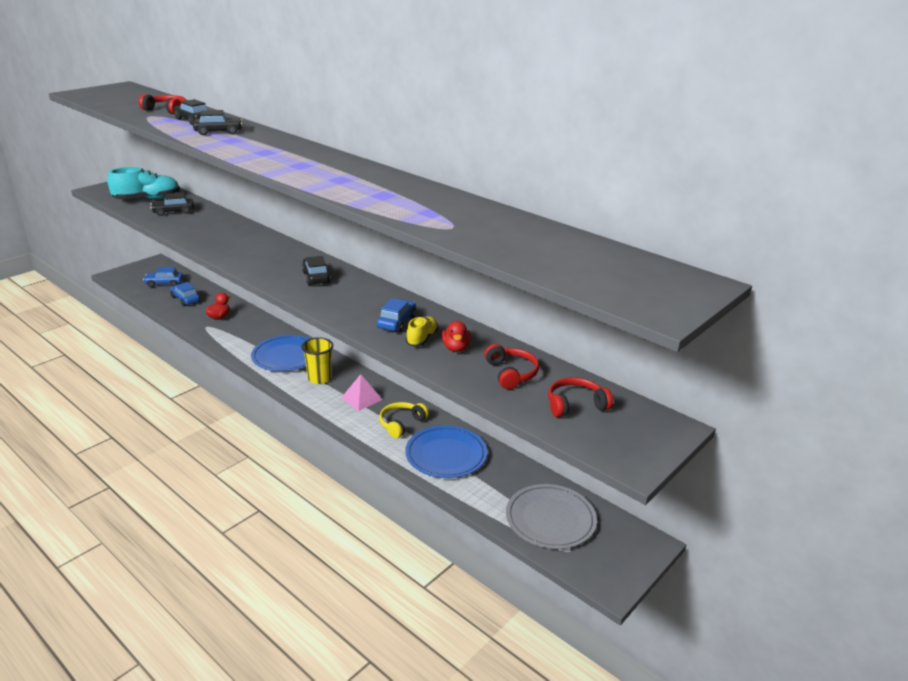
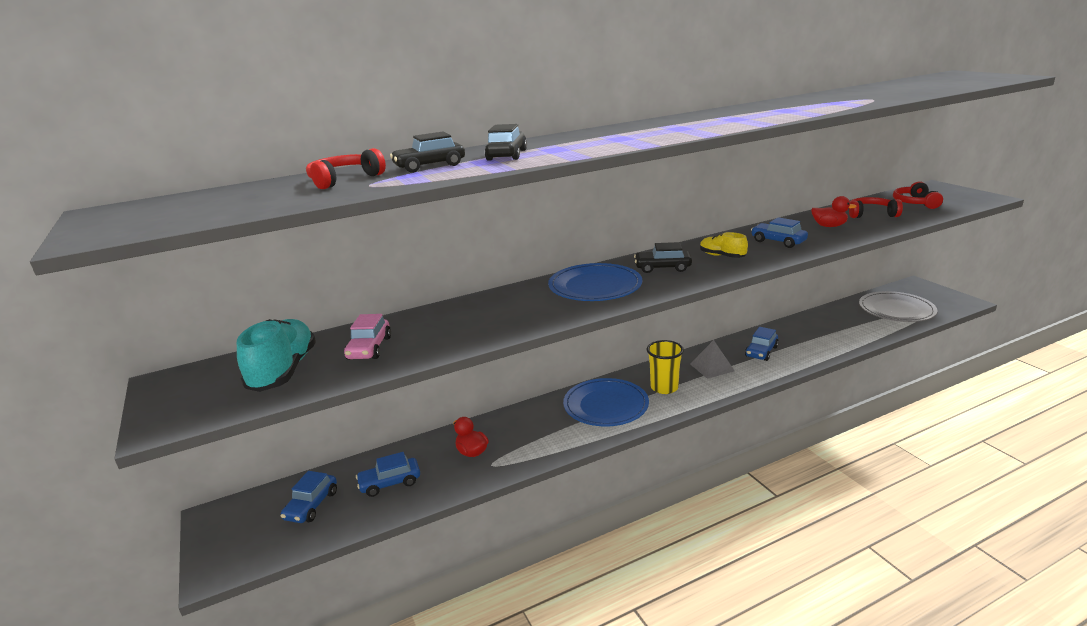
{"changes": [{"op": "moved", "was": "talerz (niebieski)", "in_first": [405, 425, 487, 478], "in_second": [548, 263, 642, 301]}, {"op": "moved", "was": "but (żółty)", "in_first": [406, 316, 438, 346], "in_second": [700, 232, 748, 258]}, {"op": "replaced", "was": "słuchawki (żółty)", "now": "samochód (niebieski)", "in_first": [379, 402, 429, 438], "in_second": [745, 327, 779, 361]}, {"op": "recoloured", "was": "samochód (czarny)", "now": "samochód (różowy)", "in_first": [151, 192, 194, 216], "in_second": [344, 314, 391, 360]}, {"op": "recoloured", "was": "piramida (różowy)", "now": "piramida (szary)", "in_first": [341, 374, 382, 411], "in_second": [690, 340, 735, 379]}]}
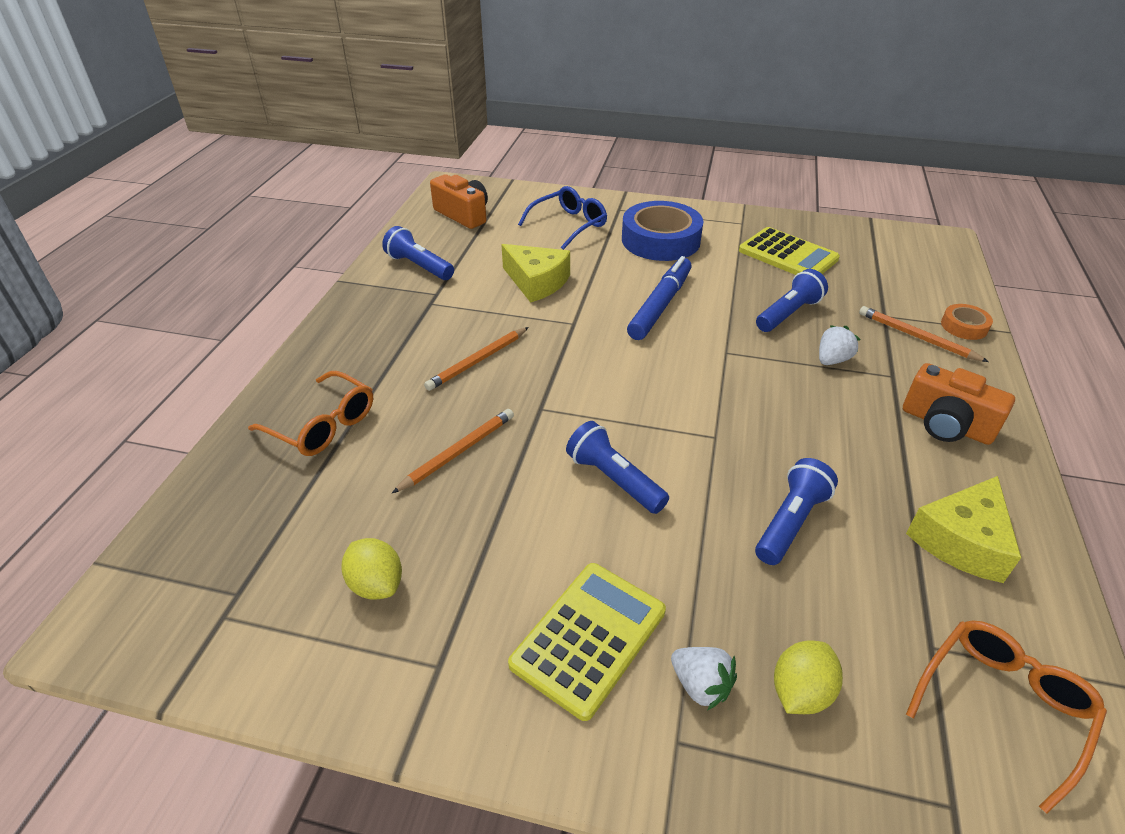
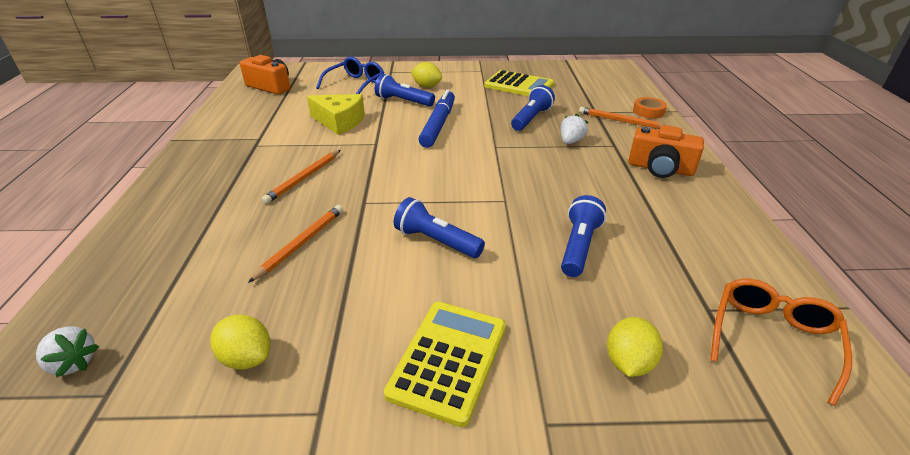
{"changes": [{"op": "removed", "was": "okulary (pomarańczowy)", "in_first": [248, 371, 373, 456]}, {"op": "removed", "was": "ser (żółty)", "in_first": [906, 476, 1021, 583]}, {"op": "moved", "was": "latarka (niebieski)", "in_first": [382, 226, 454, 280], "in_second": [375, 74, 435, 107]}, {"op": "moved", "was": "truskawka (biały)", "in_first": [671, 647, 737, 710], "in_second": [36, 326, 99, 378]}, {"op": "replaced", "was": "taśma klejąca (niebieski)", "now": "cytryna (żółty)", "in_first": [622, 201, 704, 261], "in_second": [411, 62, 442, 88]}]}
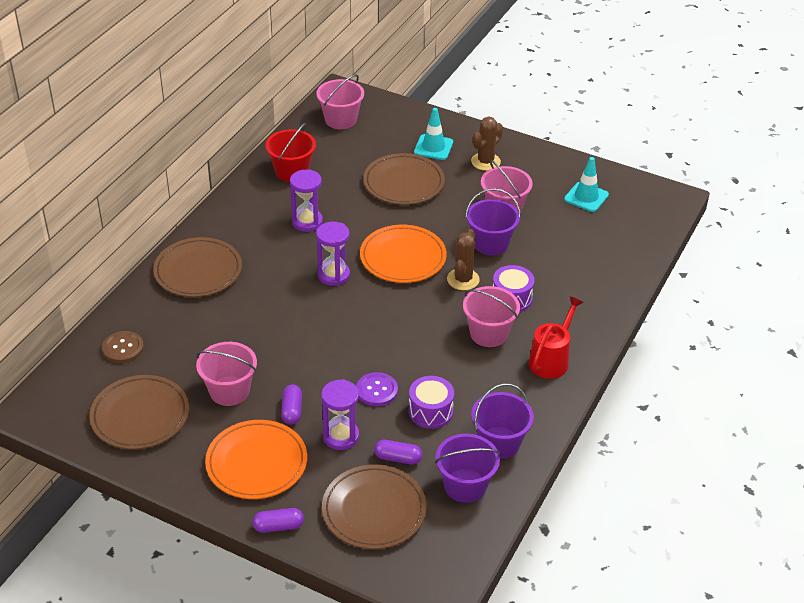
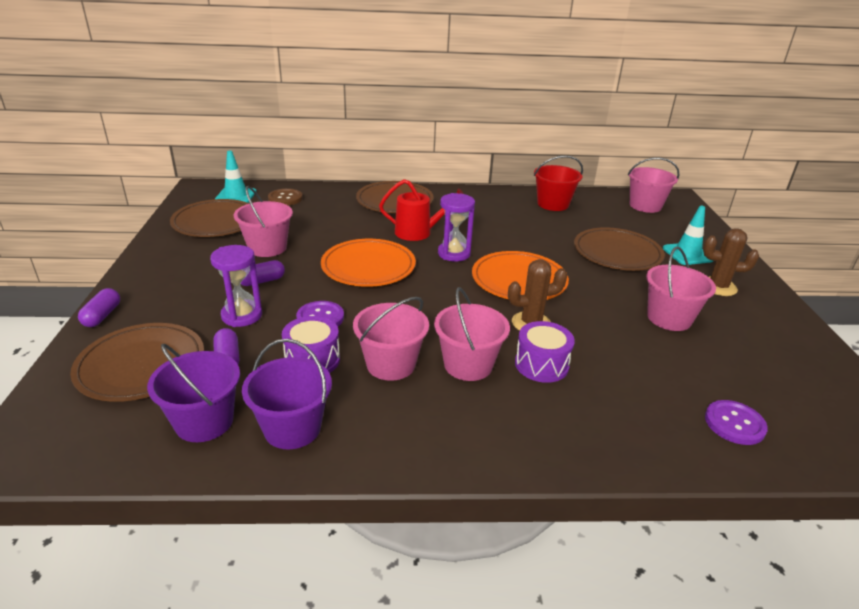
{"changes": [{"op": "removed", "was": "klepsydra (fioletowy)", "in_first": [290, 169, 323, 232]}, {"op": "removed", "was": "wiadro (fioletowy)", "in_first": [466, 188, 521, 255]}, {"op": "added", "now": "wiadro (różowy)", "in_second": [353, 297, 429, 381]}, {"op": "added", "now": "guzik (fioletowy)", "in_second": [705, 400, 768, 445]}, {"op": "moved", "was": "talerz (pomarańczowy)", "in_first": [205, 420, 307, 499], "in_second": [321, 239, 416, 287]}, {"op": "moved", "was": "konewka (czerwony)", "in_first": [528, 296, 584, 379], "in_second": [379, 179, 464, 241]}, {"op": "moved", "was": "pachołek (turkusowy)", "in_first": [564, 157, 609, 212], "in_second": [215, 151, 257, 203]}, {"op": "turned", "was": "kapsułka (fioletowy)", "in_first": [253, 508, 304, 533], "in_second": [78, 288, 120, 327], "clockwise": 45}]}
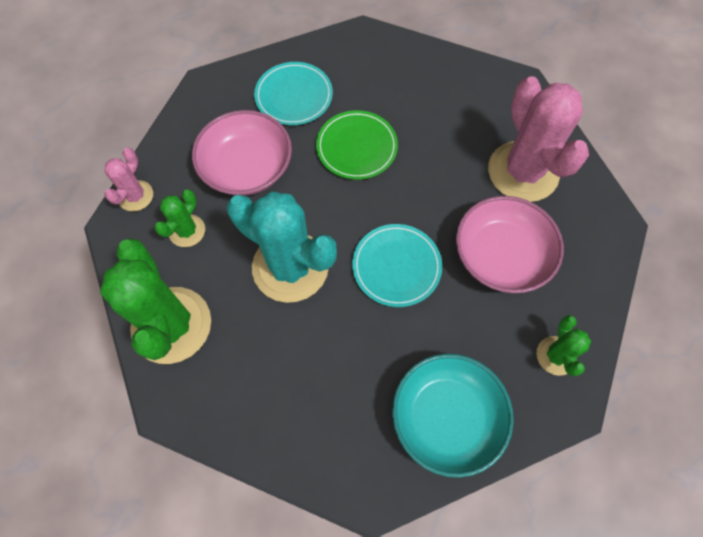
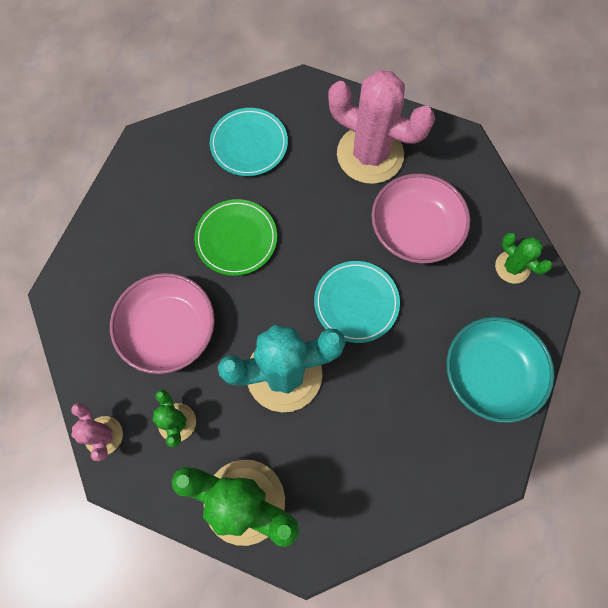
{"changes": [{"op": "moved", "was": "talerz (turkusowy)", "in_first": [254, 62, 333, 125], "in_second": [210, 108, 288, 176]}]}
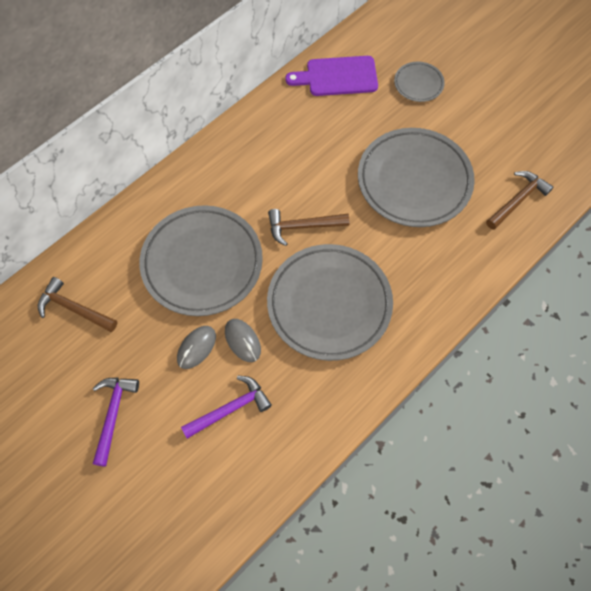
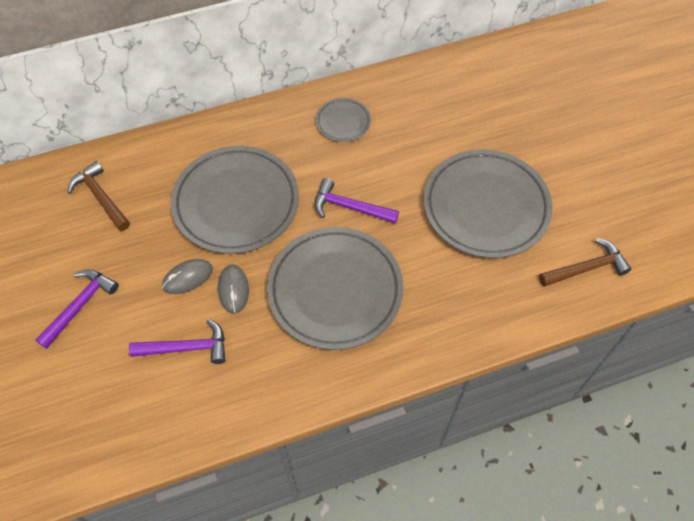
{"changes": [{"op": "removed", "was": "deska do krojenia (fioletowy)", "in_first": [285, 56, 378, 96]}, {"op": "moved", "was": "talerz (szary)", "in_first": [394, 62, 445, 102], "in_second": [316, 98, 371, 142]}, {"op": "recoloured", "was": "młotek (brązowy)", "now": "młotek (fioletowy)", "in_first": [268, 209, 349, 246], "in_second": [315, 178, 399, 223]}]}
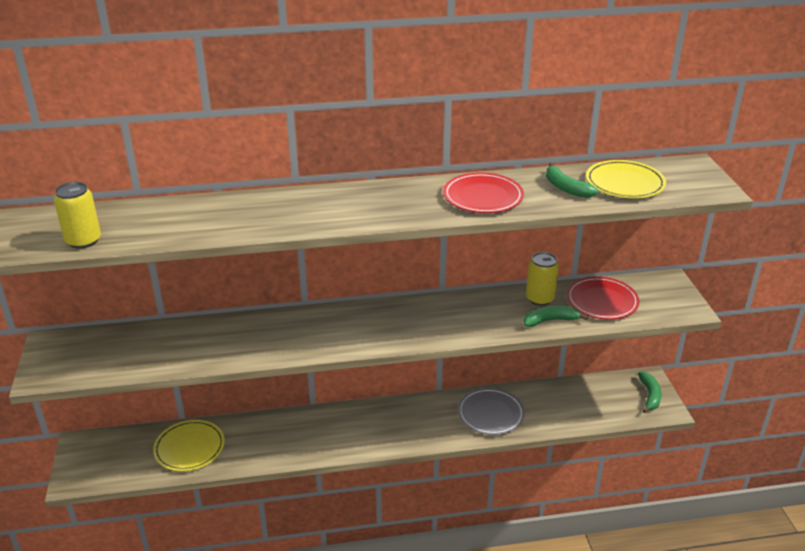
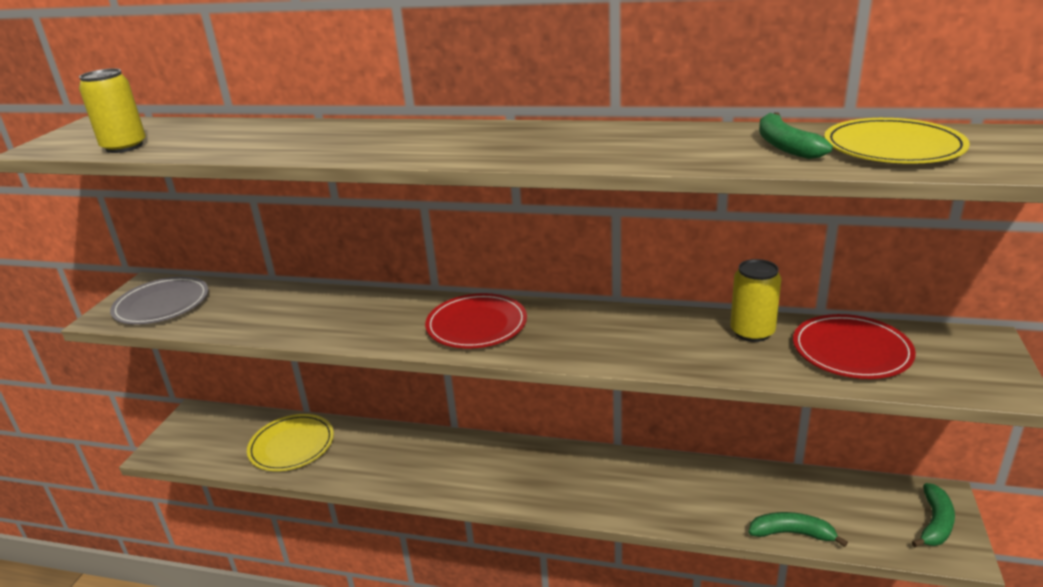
{"changes": [{"op": "moved", "was": "talerz (czerwony)", "in_first": [443, 173, 524, 213], "in_second": [425, 293, 527, 349]}, {"op": "moved", "was": "talerz (szary)", "in_first": [458, 388, 525, 435], "in_second": [110, 276, 209, 325]}, {"op": "moved", "was": "banan (zielony)", "in_first": [524, 306, 588, 327], "in_second": [749, 512, 848, 547]}]}
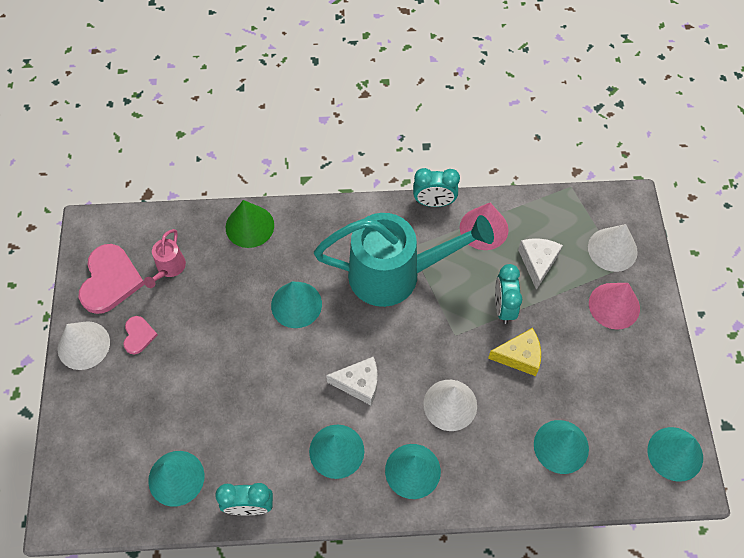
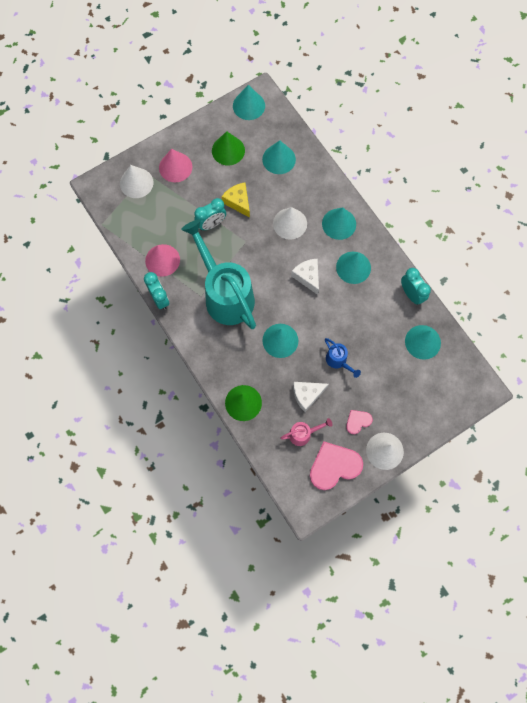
{"changes": [{"op": "added", "now": "stożek (zielony)", "in_second": [212, 131, 245, 165]}, {"op": "added", "now": "konewka (niebieski)", "in_second": [325, 338, 361, 378]}, {"op": "moved", "was": "ser (biały)", "in_first": [518, 238, 563, 290], "in_second": [293, 382, 329, 412]}]}
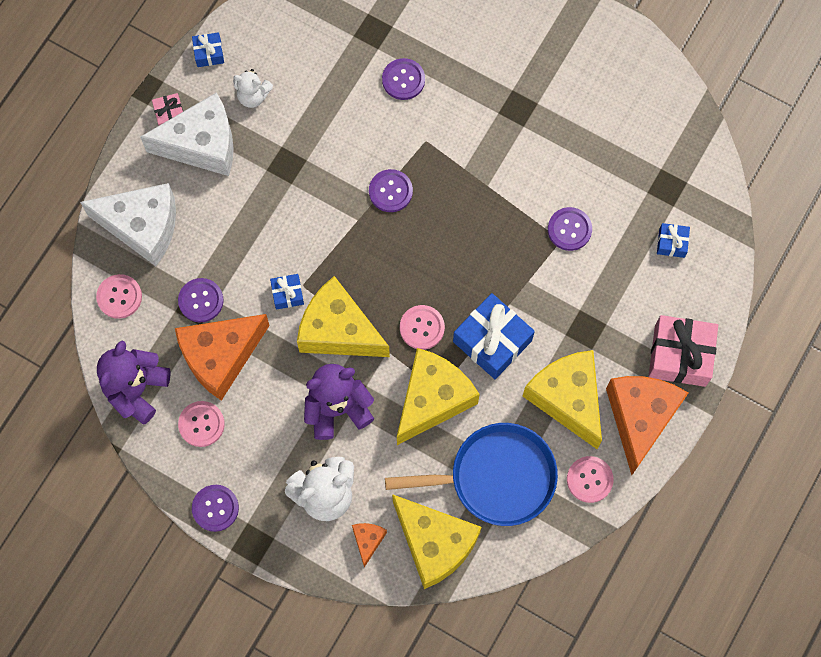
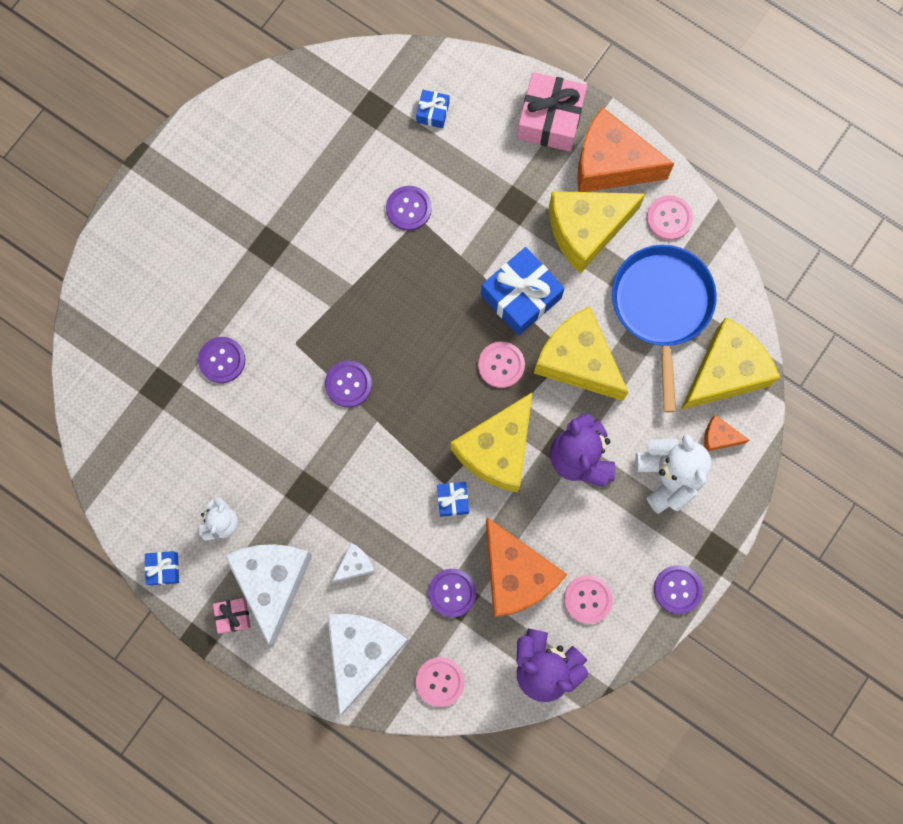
{"changes": [{"op": "added", "now": "ser (biały)", "in_second": [332, 543, 375, 583]}]}
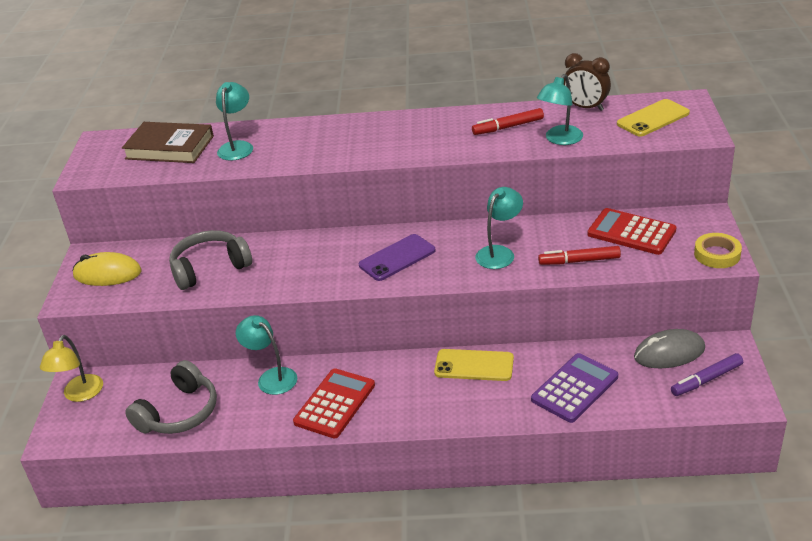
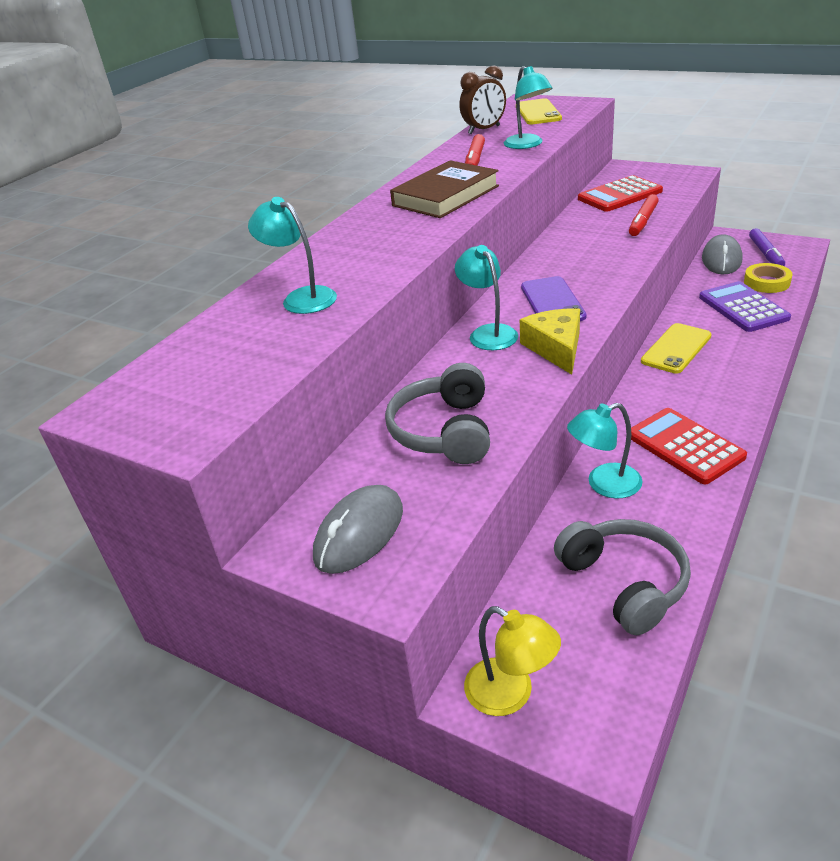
{"changes": [{"op": "added", "now": "ser (żółty)", "in_second": [520, 308, 580, 375]}, {"op": "moved", "was": "książka (brązowy)", "in_first": [122, 122, 214, 163], "in_second": [390, 160, 499, 218]}, {"op": "moved", "was": "lampka (turkusowy)", "in_first": [475, 187, 523, 269], "in_second": [455, 245, 518, 350]}, {"op": "moved", "was": "taśma klejąca (żółty)", "in_first": [694, 233, 742, 268], "in_second": [744, 263, 792, 293]}, {"op": "recoloured", "was": "myszka (żółty)", "now": "myszka (szary)", "in_first": [73, 252, 142, 286], "in_second": [313, 485, 403, 574]}]}
